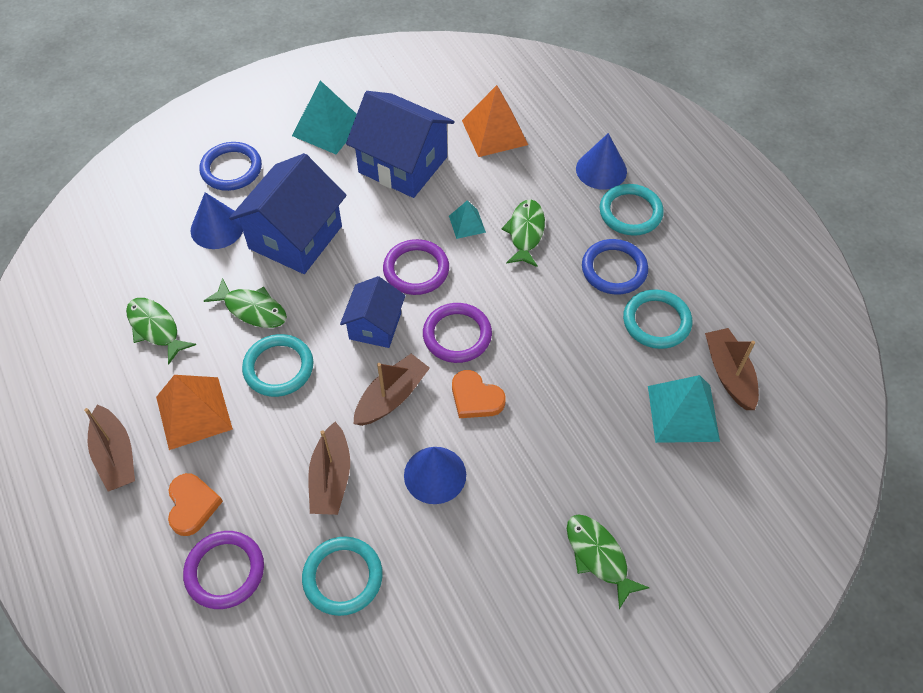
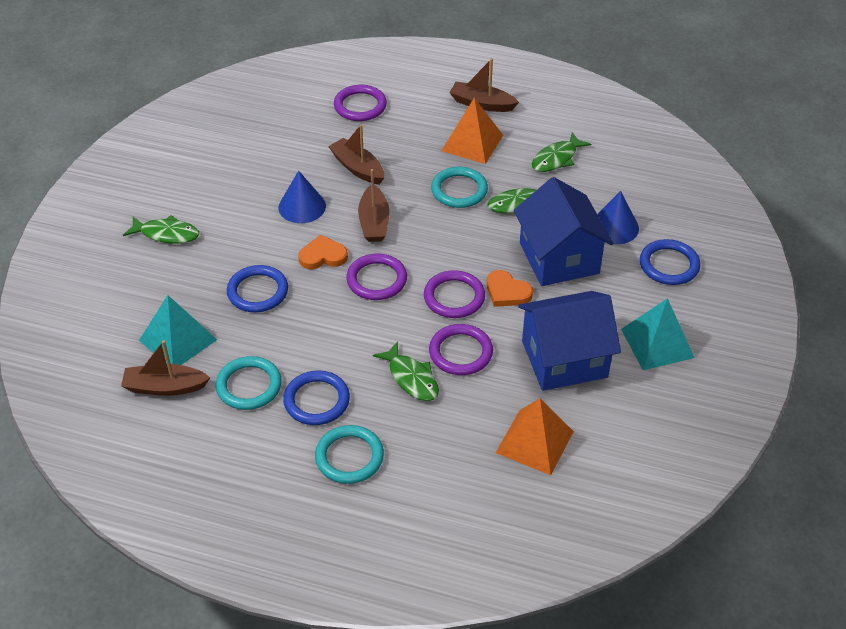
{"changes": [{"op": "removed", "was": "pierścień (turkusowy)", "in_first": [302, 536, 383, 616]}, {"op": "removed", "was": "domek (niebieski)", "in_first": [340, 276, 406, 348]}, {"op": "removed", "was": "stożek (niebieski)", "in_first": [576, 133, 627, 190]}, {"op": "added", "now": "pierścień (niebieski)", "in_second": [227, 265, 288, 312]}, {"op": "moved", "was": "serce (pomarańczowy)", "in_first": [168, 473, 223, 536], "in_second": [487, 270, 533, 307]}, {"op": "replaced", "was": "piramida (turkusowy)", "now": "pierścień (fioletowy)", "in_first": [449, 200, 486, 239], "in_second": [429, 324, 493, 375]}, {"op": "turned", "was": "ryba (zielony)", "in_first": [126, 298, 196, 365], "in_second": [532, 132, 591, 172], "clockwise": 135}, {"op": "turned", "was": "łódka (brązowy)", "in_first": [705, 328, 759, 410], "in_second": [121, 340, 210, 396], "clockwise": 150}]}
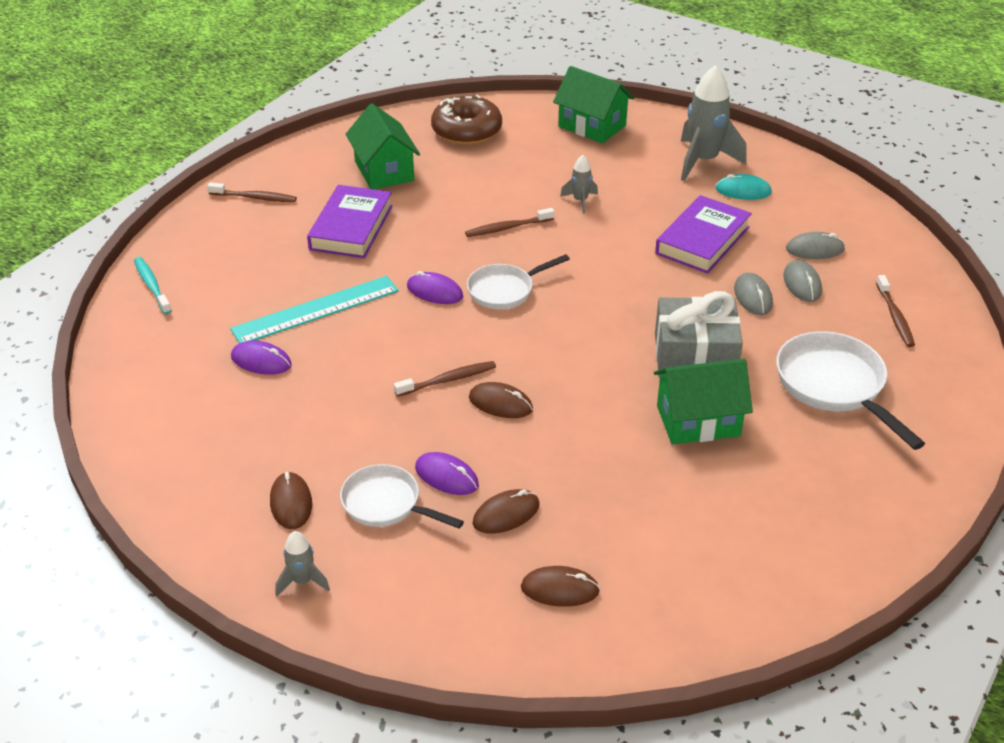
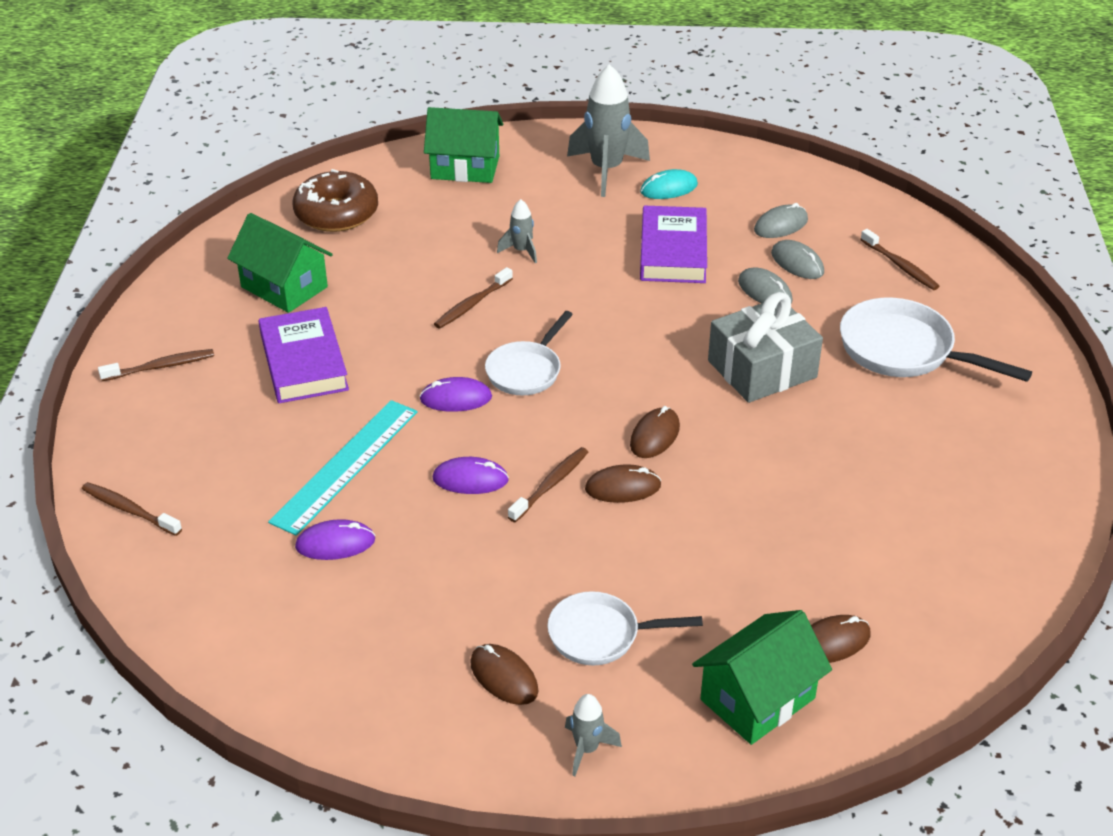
{"changes": [{"op": "moved", "was": "myszka (fioletowy)", "in_first": [415, 452, 479, 495], "in_second": [432, 457, 509, 494]}, {"op": "moved", "was": "myszka (brązowy)", "in_first": [472, 489, 540, 534], "in_second": [630, 406, 680, 458]}, {"op": "moved", "was": "domek (zielony)", "in_first": [654, 359, 753, 444], "in_second": [692, 610, 832, 745]}, {"op": "recoloured", "was": "szczoteczka do zębów (turkusowy)", "now": "szczoteczka do zębów (brązowy)", "in_first": [134, 257, 172, 314], "in_second": [82, 482, 182, 536]}]}
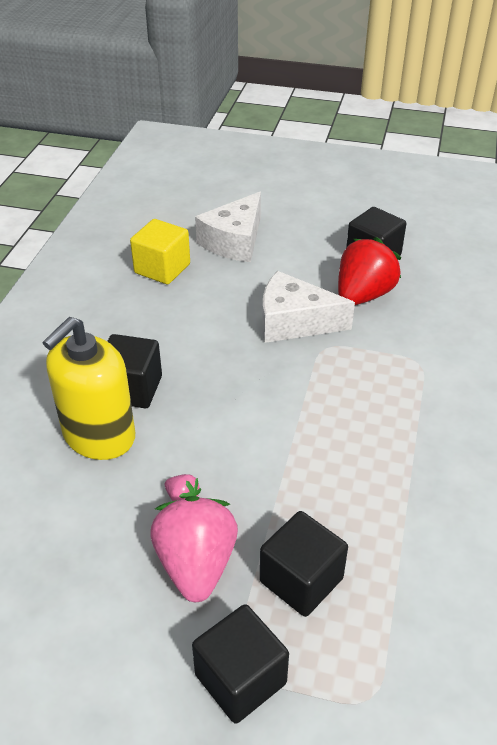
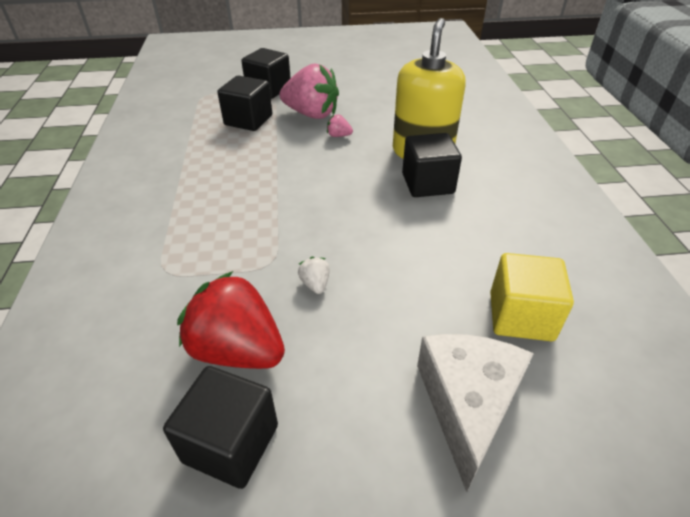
{"changes": [{"op": "replaced", "was": "ser (biały)", "now": "truskawka (biały)", "in_first": [262, 271, 355, 343], "in_second": [298, 257, 330, 294]}, {"op": "turned", "was": "truskawka (różowy)", "in_first": [150, 496, 238, 602], "in_second": [279, 63, 339, 119], "clockwise": -45}, {"op": "turned", "was": "truskawka (czerwony)", "in_first": [338, 237, 401, 305], "in_second": [177, 271, 285, 369], "clockwise": 105}]}
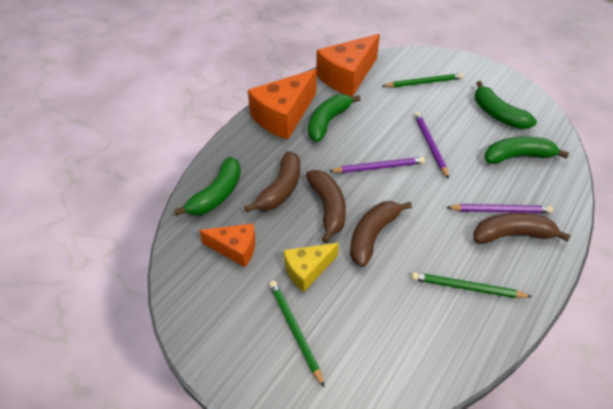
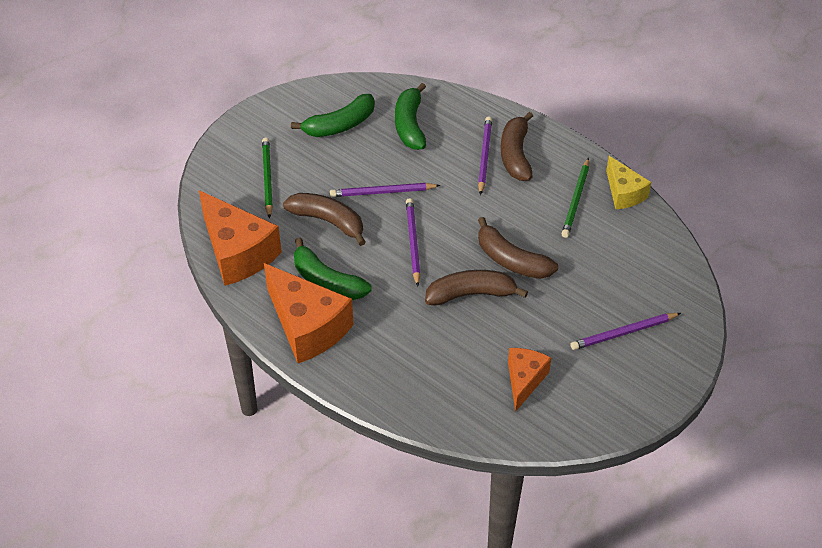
{"changes": [{"op": "removed", "was": "banan (zielony)", "in_first": [174, 157, 241, 216]}, {"op": "moved", "was": "banan (brązowy)", "in_first": [244, 151, 300, 212], "in_second": [283, 193, 366, 246]}, {"op": "moved", "was": "ser (żółty)", "in_first": [284, 243, 339, 292], "in_second": [606, 156, 651, 210]}, {"op": "recoloured", "was": "ołówek (zielony)", "now": "ołówek (fioletowy)", "in_first": [269, 281, 325, 388], "in_second": [571, 313, 681, 350]}]}
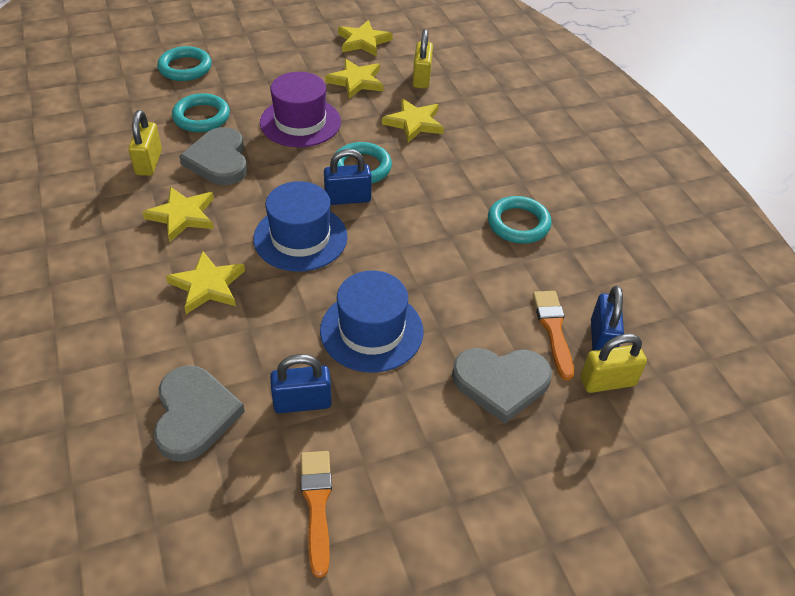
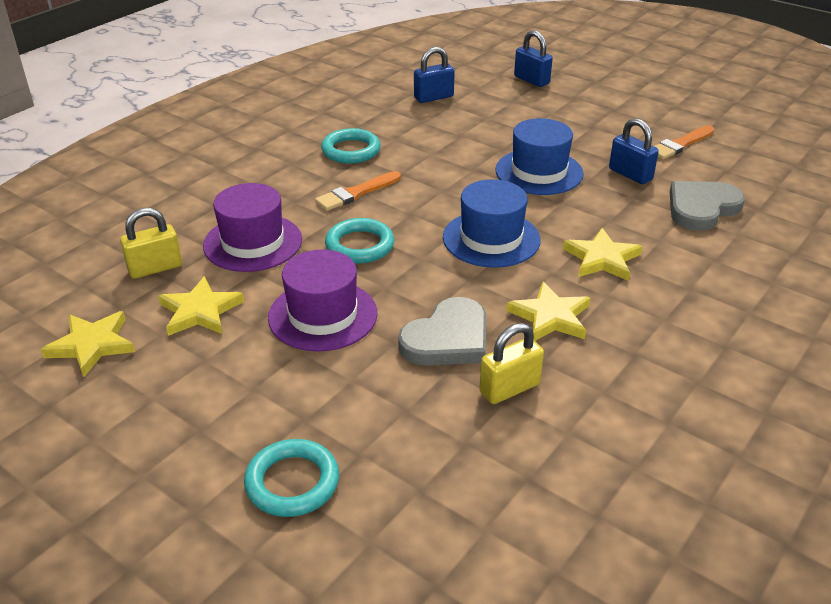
{"changes": [{"op": "removed", "was": "pierścień (turkusowy)", "in_first": [172, 93, 230, 132]}, {"op": "removed", "was": "serce (szary)", "in_first": [452, 348, 552, 424]}, {"op": "removed", "was": "kłódka (żółty)", "in_first": [580, 334, 647, 393]}, {"op": "moved", "was": "kłódka (niebieski)", "in_first": [324, 149, 372, 205], "in_second": [514, 30, 553, 87]}, {"op": "moved", "was": "pędzel (pomarańczowy)", "in_first": [533, 291, 574, 380], "in_second": [315, 171, 401, 211]}, {"op": "replaced", "was": "gwiazda (żółty)", "now": "kapelusz (fioletowy)", "in_first": [382, 99, 444, 143], "in_second": [203, 183, 302, 272]}]}
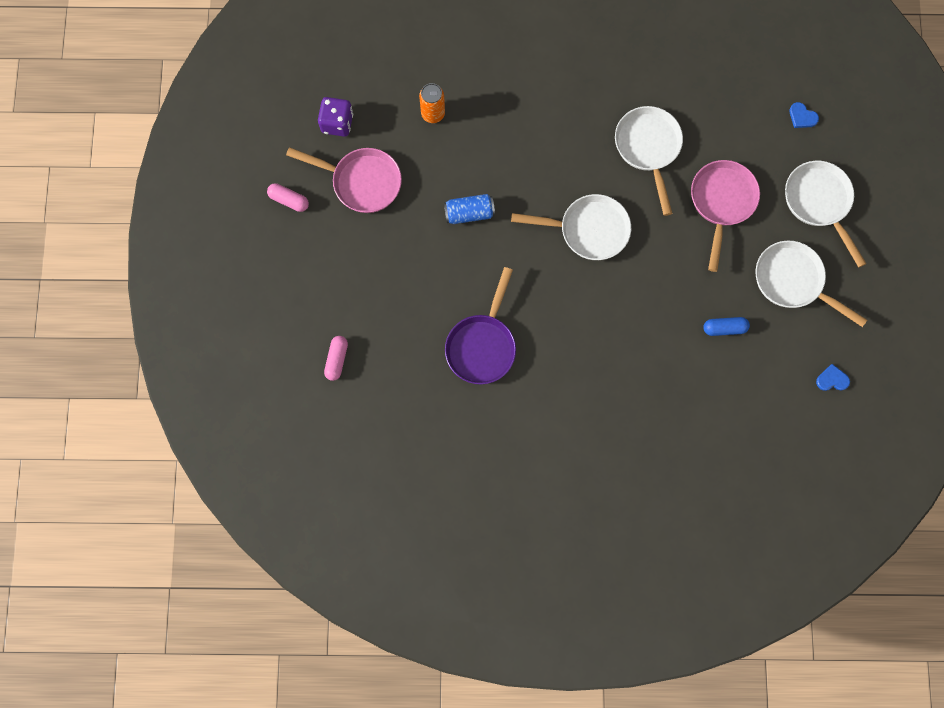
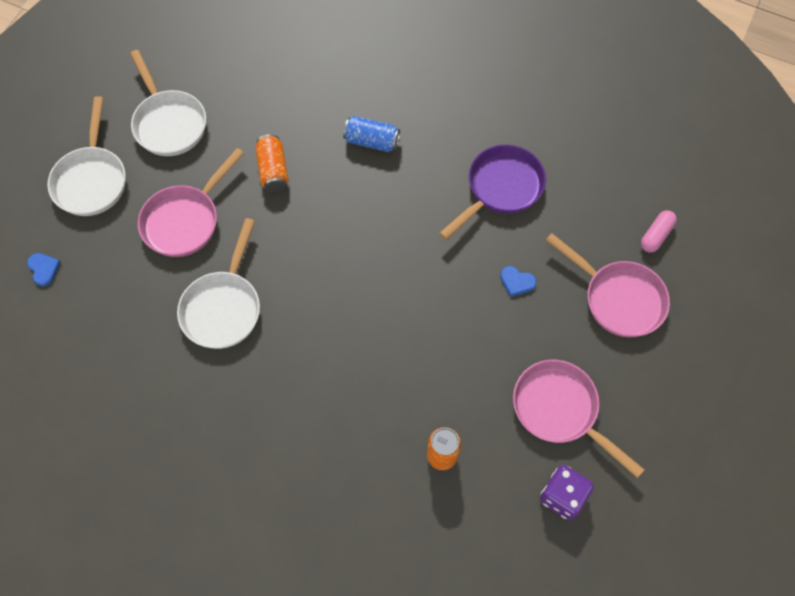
{"changes": [{"op": "removed", "was": "kapsułka (różowy)", "in_first": [267, 183, 309, 212]}, {"op": "removed", "was": "patelnia (biały)", "in_first": [511, 194, 631, 260]}, {"op": "removed", "was": "kapsułka (niebieski)", "in_first": [703, 317, 750, 336]}, {"op": "added", "now": "puszka (pomarańczowy)", "in_second": [255, 134, 289, 192]}, {"op": "added", "now": "patelnia (różowy)", "in_second": [546, 233, 670, 338]}, {"op": "moved", "was": "puszka (niebieski)", "in_first": [444, 194, 495, 224], "in_second": [343, 116, 400, 152]}, {"op": "moved", "was": "serce (niebieski)", "in_first": [816, 364, 850, 391], "in_second": [500, 266, 537, 297]}]}
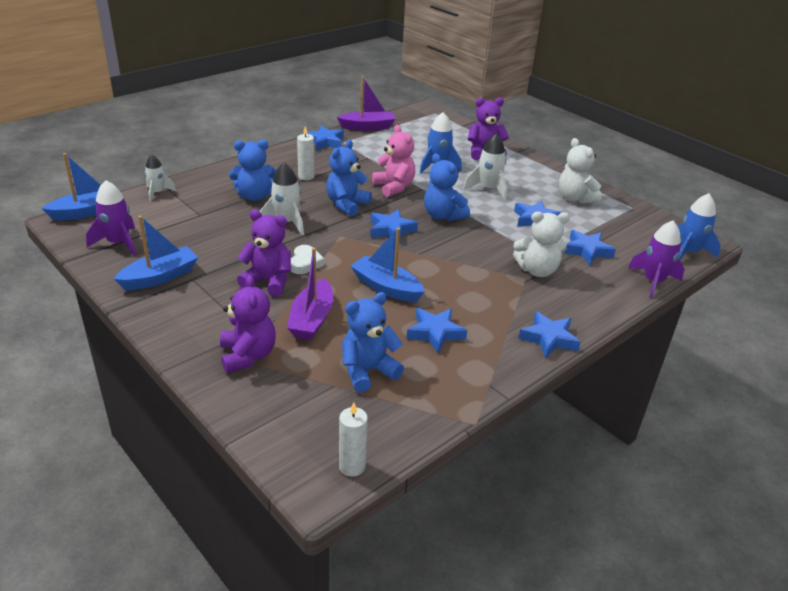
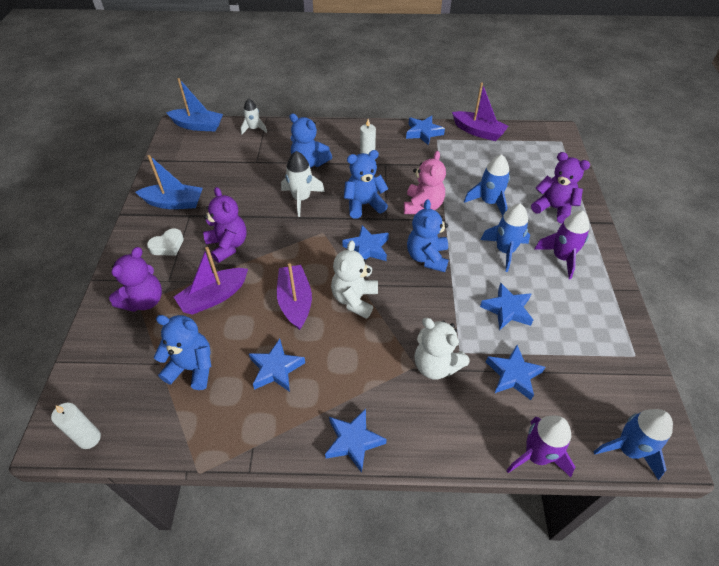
{"changes": [{"op": "moved", "was": "rakieta (fioletowy)", "in_first": [86, 180, 136, 256], "in_second": [534, 211, 589, 279]}, {"op": "moved", "was": "serce (biały)", "in_first": [291, 245, 324, 274], "in_second": [147, 228, 184, 256]}, {"op": "moved", "was": "miś (biały)", "in_first": [559, 138, 602, 204], "in_second": [331, 240, 378, 319]}, {"op": "recoloured", "was": "łódka (niebieski)", "now": "łódka (fioletowy)", "in_first": [351, 228, 425, 302], "in_second": [277, 263, 312, 330]}, {"op": "recoloured", "was": "rakieta (biały)", "now": "rakieta (niebieski)", "in_first": [463, 133, 507, 200], "in_second": [481, 204, 530, 272]}]}
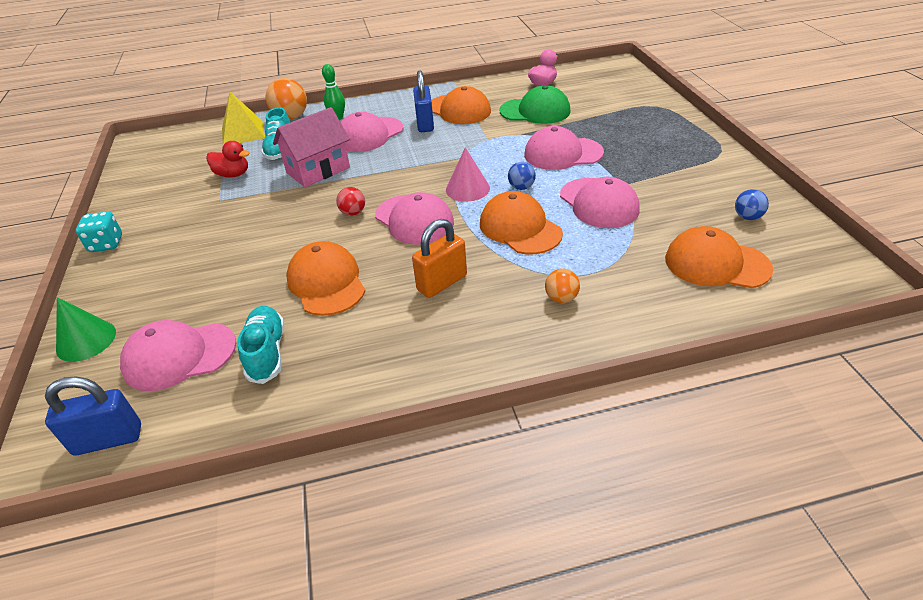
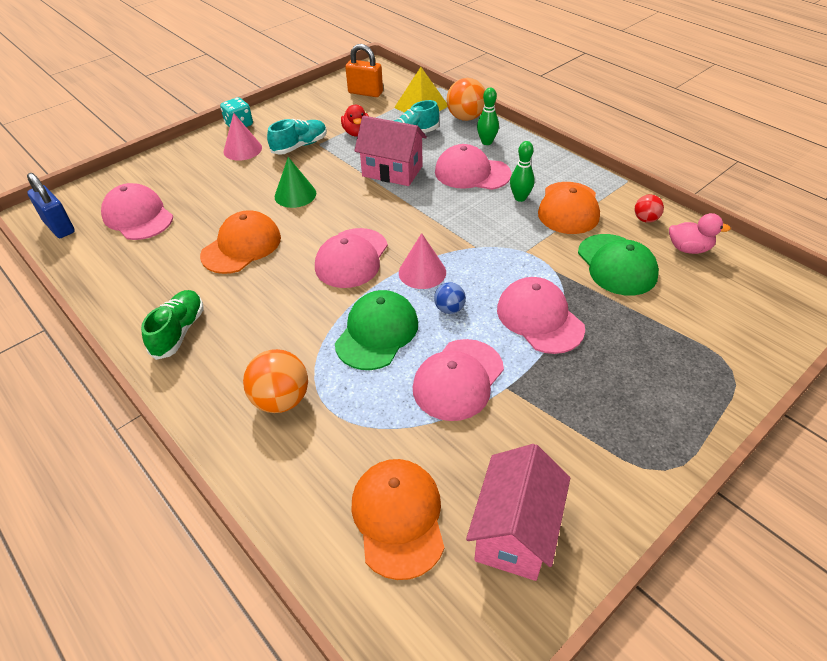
{"changes": [{"op": "added", "now": "but (zielony)", "in_second": [141, 290, 204, 360]}, {"op": "added", "now": "stożek (różowy)", "in_second": [223, 113, 262, 161]}, {"op": "moved", "was": "stożek (zielony)", "in_first": [56, 297, 116, 362], "in_second": [275, 157, 316, 208]}, {"op": "moved", "was": "but (turkusowy)", "in_first": [237, 306, 284, 384], "in_second": [267, 119, 327, 155]}, {"op": "moved", "was": "piłka (czerwony)", "in_first": [336, 187, 365, 216], "in_second": [634, 194, 664, 223]}, {"op": "moved", "was": "kłódka (pomarańczowy)", "in_first": [412, 219, 467, 298], "in_second": [345, 44, 383, 97]}, {"op": "replaced", "was": "kłódka (niebieski)", "now": "kręgiel (zielony)", "in_first": [413, 71, 434, 132], "in_second": [510, 141, 535, 202]}, {"op": "replaced", "was": "piłka (niebieski)", "now": "domek (różowy)", "in_first": [735, 189, 769, 220], "in_second": [466, 444, 570, 581]}, {"op": "recoloured", "was": "czapka (pomarańczowy)", "now": "czapka (zielony)", "in_first": [480, 191, 563, 254], "in_second": [335, 290, 418, 370]}, {"op": "resized", "was": "piłka (pomarańczowy)", "in_first": [545, 268, 580, 303], "in_second": [243, 349, 308, 413], "ratio": 1.77}]}
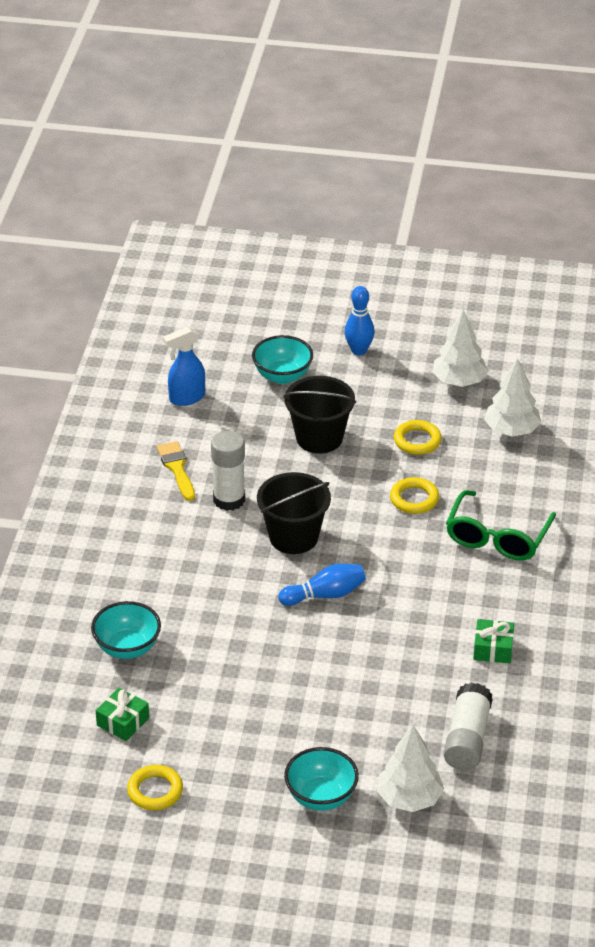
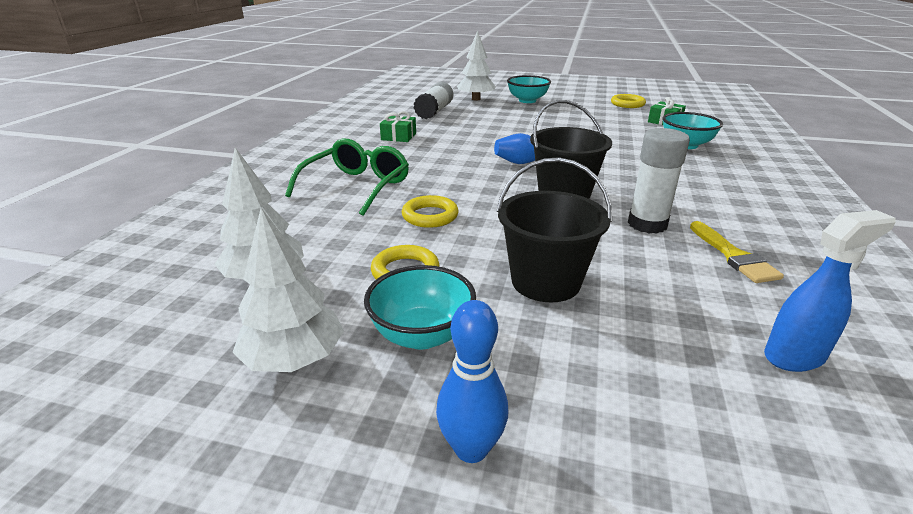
{"changes": [{"op": "moved", "was": "miska (turkusowy)", "in_first": [252, 335, 313, 384], "in_second": [364, 265, 476, 349]}]}
